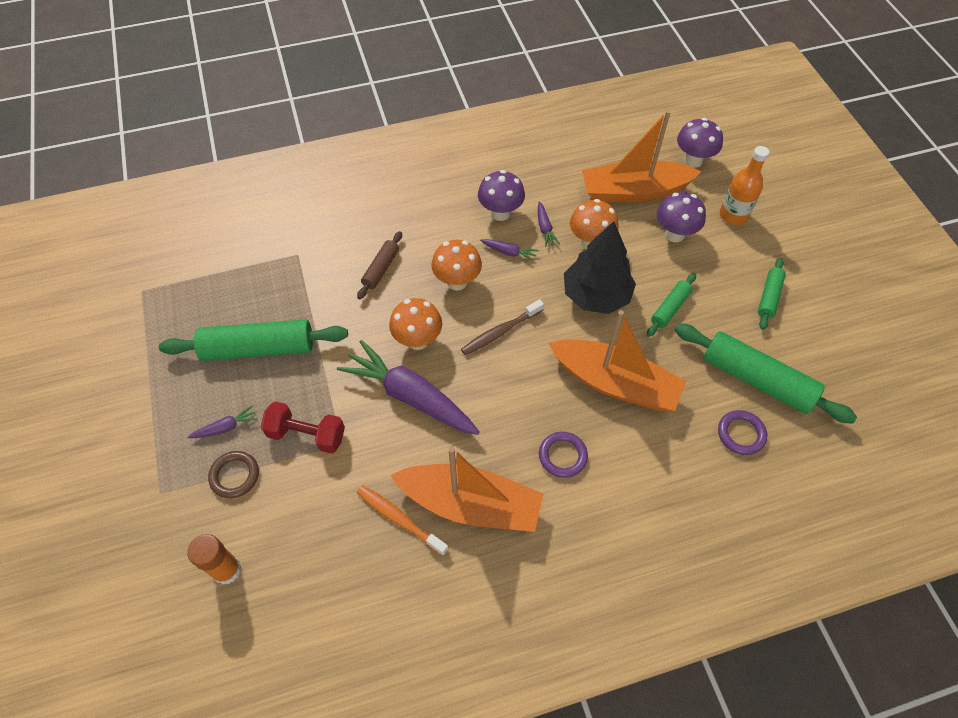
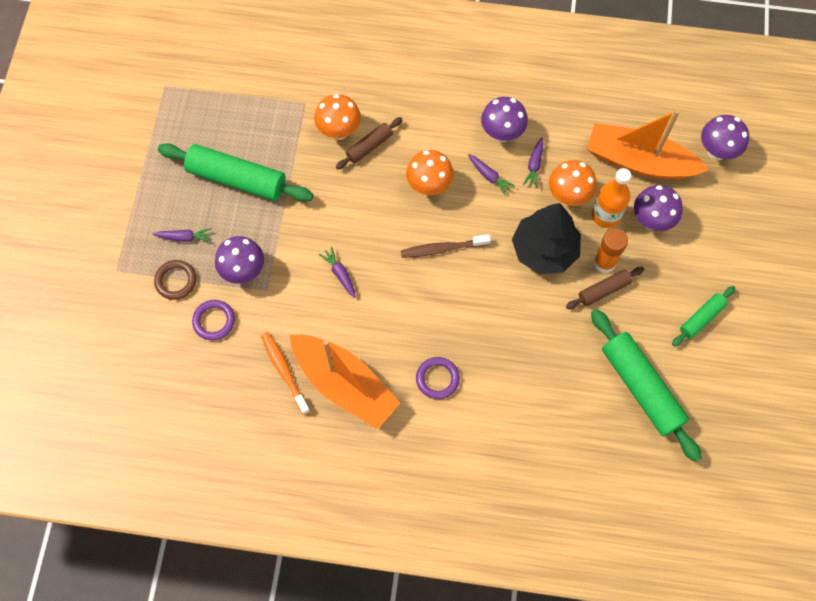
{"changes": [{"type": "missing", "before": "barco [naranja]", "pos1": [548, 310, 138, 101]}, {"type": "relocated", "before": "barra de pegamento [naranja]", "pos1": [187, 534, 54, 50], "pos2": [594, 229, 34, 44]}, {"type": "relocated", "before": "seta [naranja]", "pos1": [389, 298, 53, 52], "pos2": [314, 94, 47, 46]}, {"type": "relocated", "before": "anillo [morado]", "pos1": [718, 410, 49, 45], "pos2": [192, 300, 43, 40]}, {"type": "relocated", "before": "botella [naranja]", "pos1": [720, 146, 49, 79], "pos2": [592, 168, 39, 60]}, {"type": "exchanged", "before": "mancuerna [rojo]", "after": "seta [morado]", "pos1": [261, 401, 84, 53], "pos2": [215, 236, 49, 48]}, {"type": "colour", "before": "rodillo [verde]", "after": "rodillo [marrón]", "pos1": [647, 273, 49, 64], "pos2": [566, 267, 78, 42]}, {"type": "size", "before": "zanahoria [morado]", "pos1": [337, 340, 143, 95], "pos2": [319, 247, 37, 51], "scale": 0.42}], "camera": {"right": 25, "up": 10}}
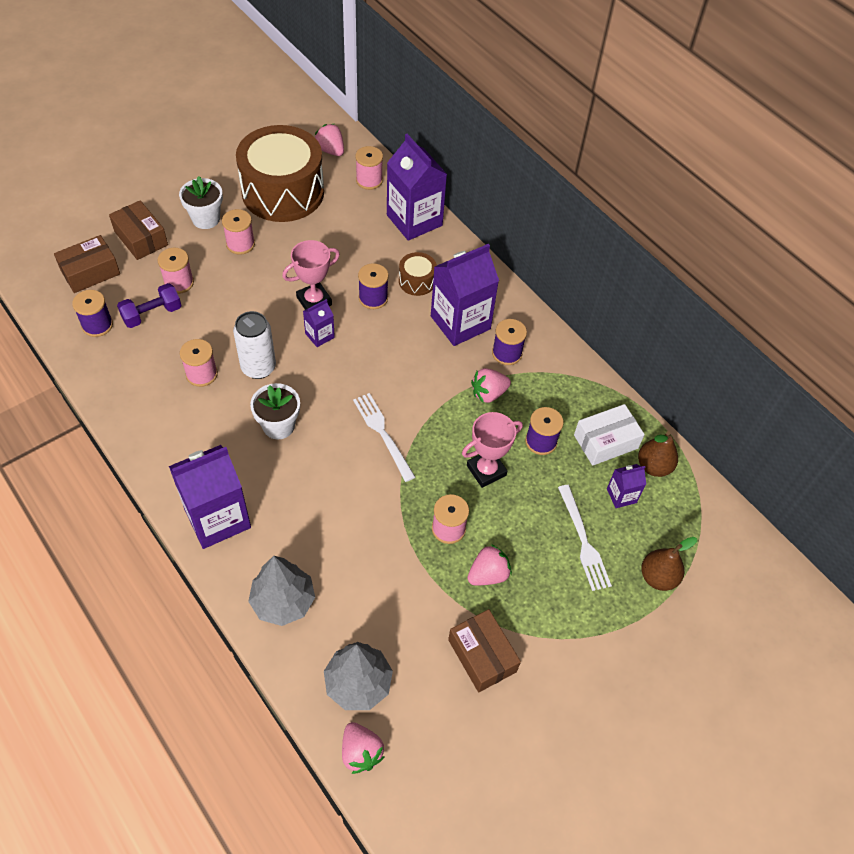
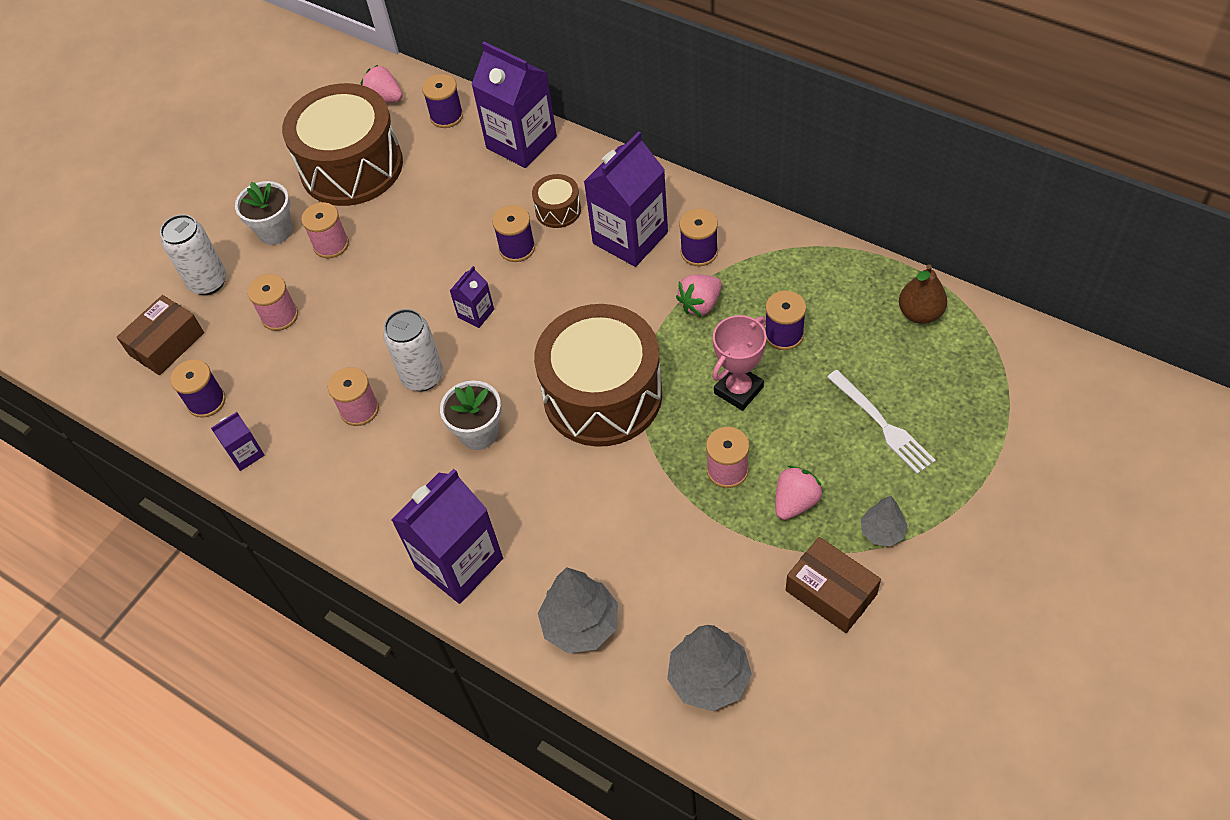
{"changes": [{"type": "missing", "before": "mancuerna [morado]", "pos1": [117, 283, 65, 45]}, {"type": "missing", "before": "trofeo [rosa]", "pos1": [282, 240, 58, 70]}, {"type": "missing", "before": "fresa [rosa]", "pos1": [342, 722, 42, 52]}, {"type": "missing", "before": "caja [blanco]", "pos1": [574, 404, 71, 62]}, {"type": "missing", "before": "pera [marrón]", "pos1": [641, 537, 56, 54]}, {"type": "appeared", "after": "árbol [gris]", "pos2": [861, 496, 47, 50]}, {"type": "relocated", "before": "cartón de leche [morado]", "pos1": [607, 464, 39, 44], "pos2": [211, 412, 54, 59]}, {"type": "exchanged", "before": "caja [marrón]", "after": "lata [blanco]", "pos1": [109, 200, 59, 60], "pos2": [160, 214, 66, 81]}, {"type": "exchanged", "before": "tenedor [blanco]", "after": "tambor [marrón]", "pos1": [353, 393, 62, 89], "pos2": [534, 304, 128, 143]}, {"type": "colour", "before": "carrete [rosa]", "after": "carrete [morado]", "pos1": [355, 146, 28, 44], "pos2": [422, 74, 41, 54]}], "camera": {"right": -10, "up": 0}}
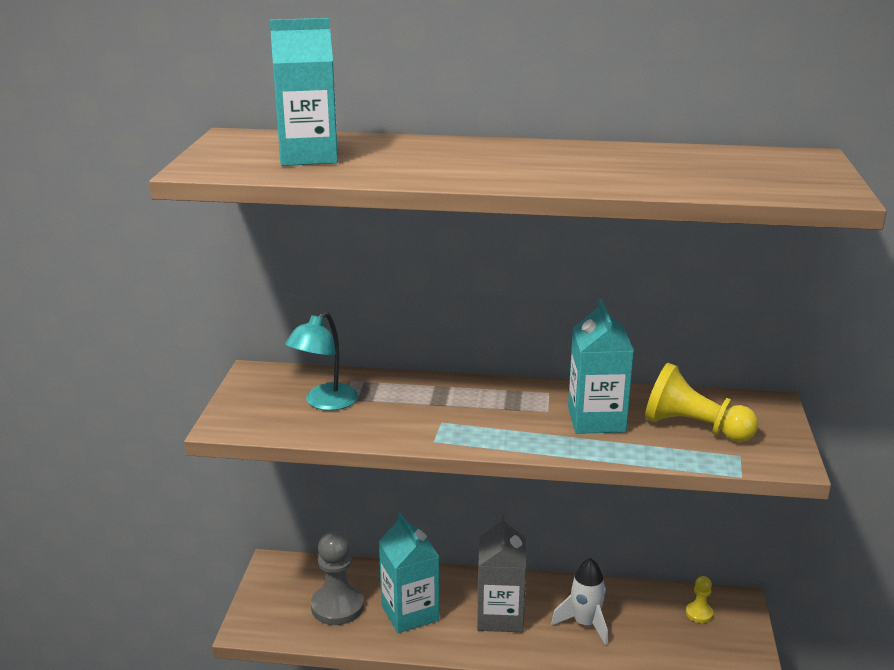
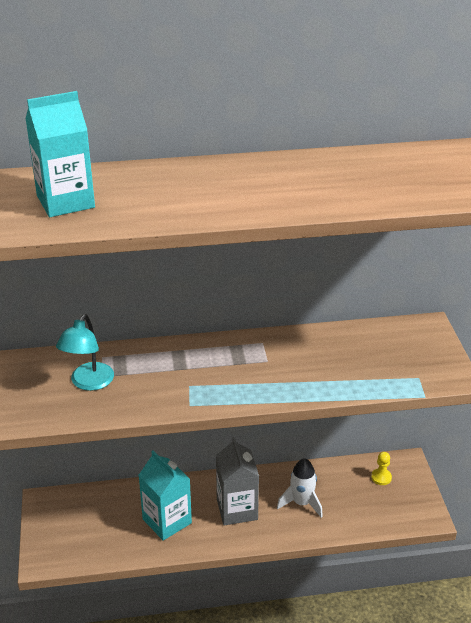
{"changes": [{"type": "missing", "before": "peón [gris]", "pos1": [311, 531, 53, 94]}, {"type": "missing", "before": "cartón de leche [turquesa]", "pos1": [568, 299, 66, 135]}, {"type": "missing", "before": "peón [amarillo]", "pos1": [645, 363, 113, 79]}], "camera": {"right": -15, "up": 10}}
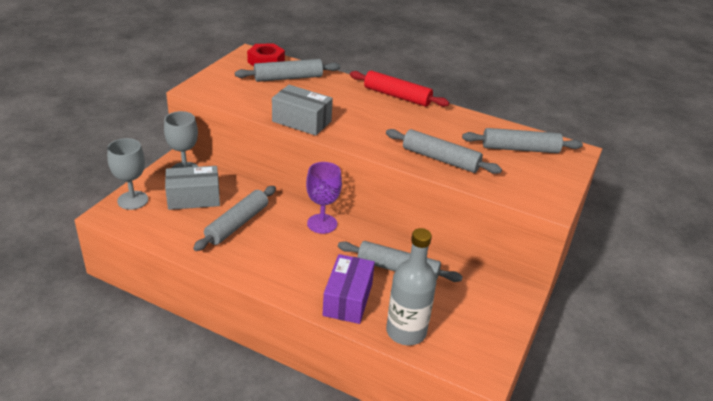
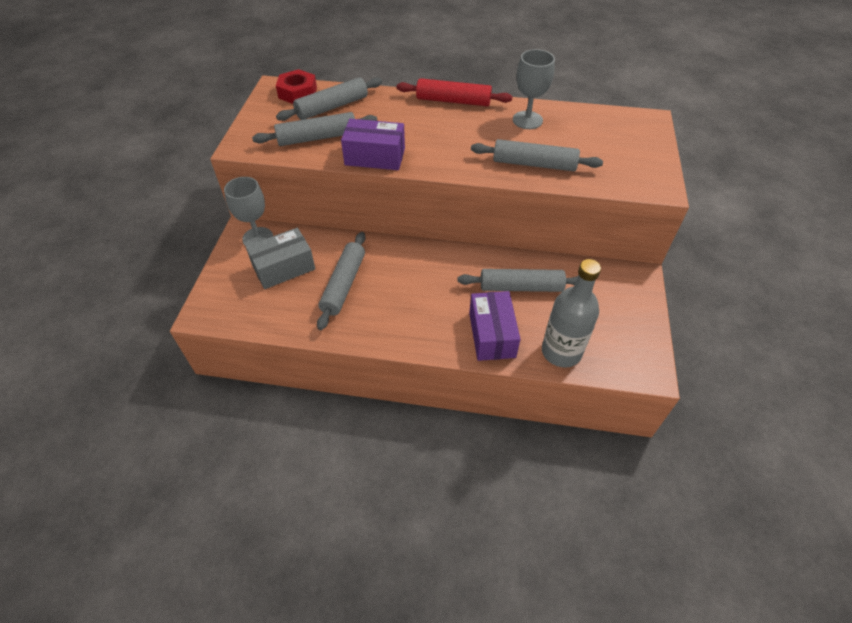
{"changes": [{"type": "missing", "before": "copa [morado]", "pos1": [306, 162, 36, 72]}, {"type": "relocated", "before": "copa [gris]", "pos1": [107, 138, 41, 72], "pos2": [513, 49, 42, 80]}, {"type": "relocated", "before": "rodillo [gris]", "pos1": [462, 128, 121, 25], "pos2": [252, 112, 125, 34]}, {"type": "colour", "before": "caja [gris]", "after": "caja [morado]", "pos1": [272, 85, 61, 51], "pos2": [341, 119, 64, 51]}], "camera": {"right": -15, "up": 15}}
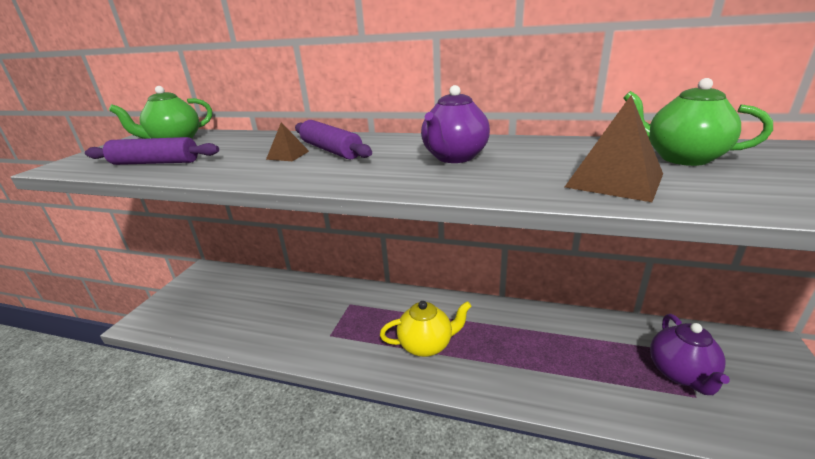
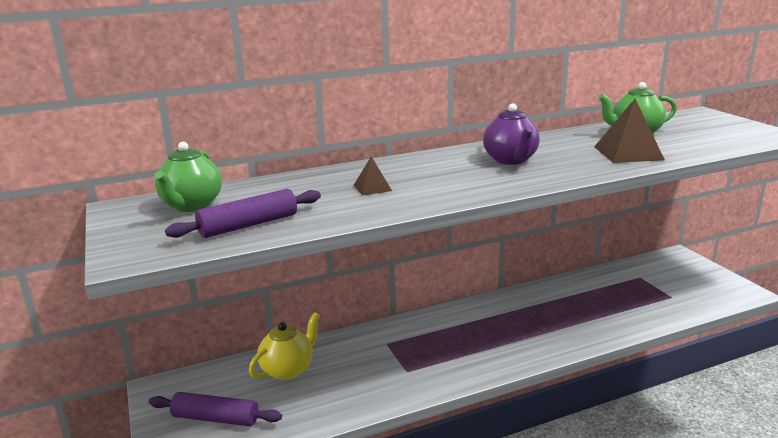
{"changes": [{"type": "missing", "before": "tetera [morado]", "pos1": [650, 314, 80, 81]}, {"type": "relocated", "before": "rodillo [morado]", "pos1": [295, 120, 77, 39], "pos2": [149, 392, 133, 34]}, {"type": "relocated", "before": "tetera [amarillo]", "pos1": [380, 301, 92, 56], "pos2": [249, 312, 71, 68]}], "camera": {"right": -40, "up": -5}}
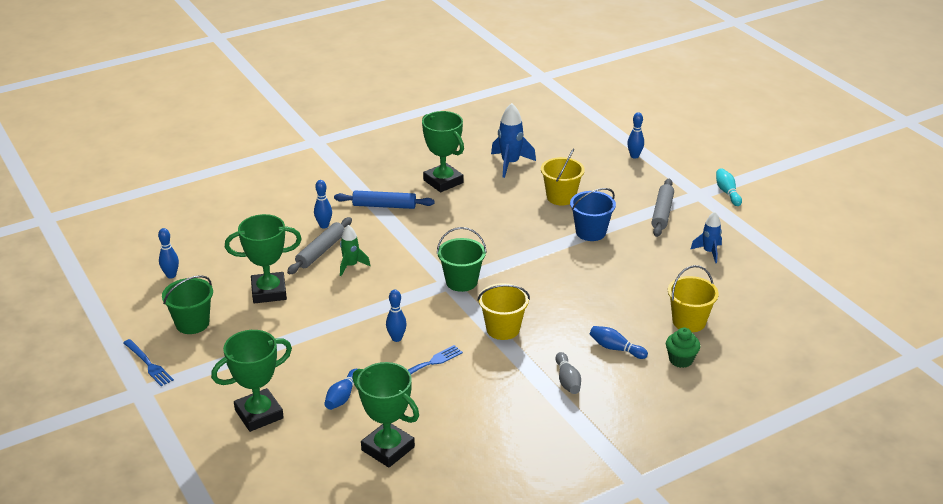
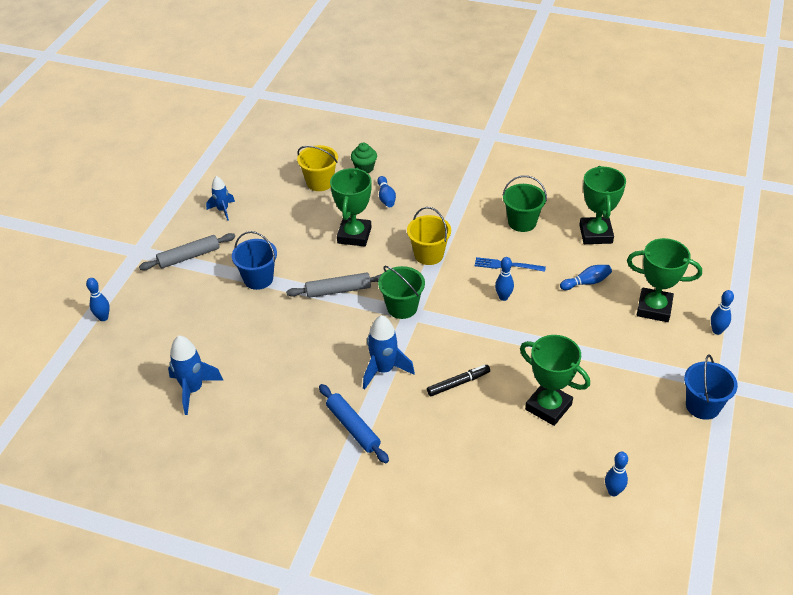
{"changes": [{"type": "missing", "before": "balde [amarillo]", "pos1": [541, 149, 44, 56]}, {"type": "missing", "before": "bolo [gris]", "pos1": [556, 352, 25, 42]}, {"type": "missing", "before": "bolo [turquesa]", "pos1": [716, 168, 26, 38]}, {"type": "appeared", "after": "cohete [azul]", "pos2": [363, 315, 52, 74]}, {"type": "relocated", "before": "balde [verde]", "pos1": [162, 275, 51, 59], "pos2": [502, 175, 45, 57]}, {"type": "relocated", "before": "rodillo [gris]", "pos1": [287, 217, 65, 57], "pos2": [286, 273, 96, 25]}, {"type": "relocated", "before": "bolo [azul]", "pos1": [314, 180, 18, 48], "pos2": [711, 290, 23, 45]}, {"type": "relocated", "before": "trofeo [verde]", "pos1": [422, 111, 42, 81], "pos2": [330, 168, 42, 79]}, {"type": "exchanged", "before": "tenedor [azul]", "after": "balde [azul]", "pos1": [123, 339, 51, 47], "pos2": [684, 354, 54, 66]}, {"type": "exchanged", "before": "cohete [verde]", "after": "rotulador [negro]", "pos1": [340, 225, 30, 51], "pos2": [427, 365, 63, 31]}], "camera": {"right": -130, "up": 10}}
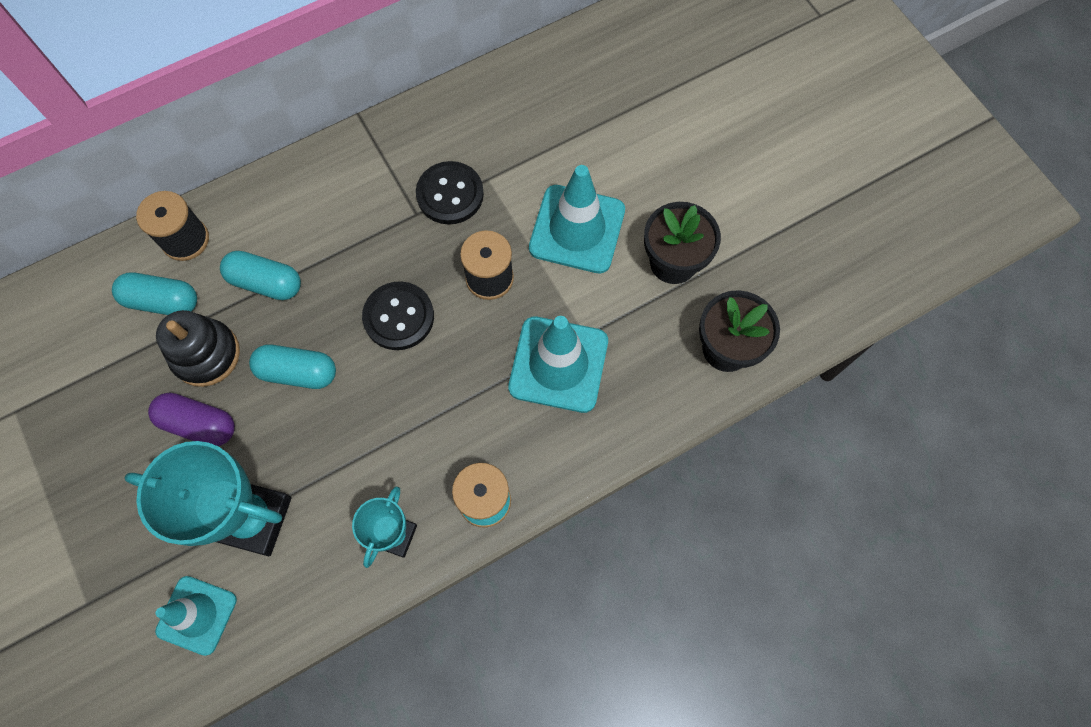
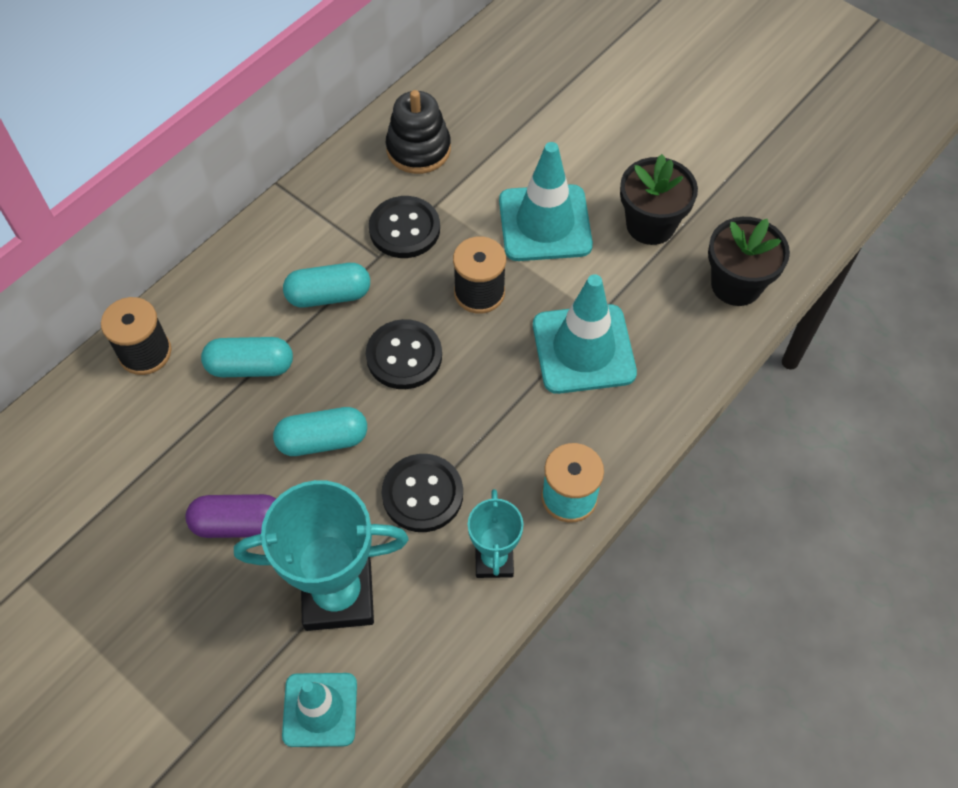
{"changes": [{"type": "appeared", "after": "botón [negro]", "pos2": [382, 454, 81, 78]}, {"type": "relocated", "before": "cápsula [turquesa]", "pos1": [112, 273, 85, 42], "pos2": [283, 263, 87, 44]}, {"type": "relocated", "before": "juguete apilable [negro]", "pos1": [156, 310, 84, 77], "pos2": [386, 90, 65, 84]}], "camera": {"right": -20, "up": -10}}
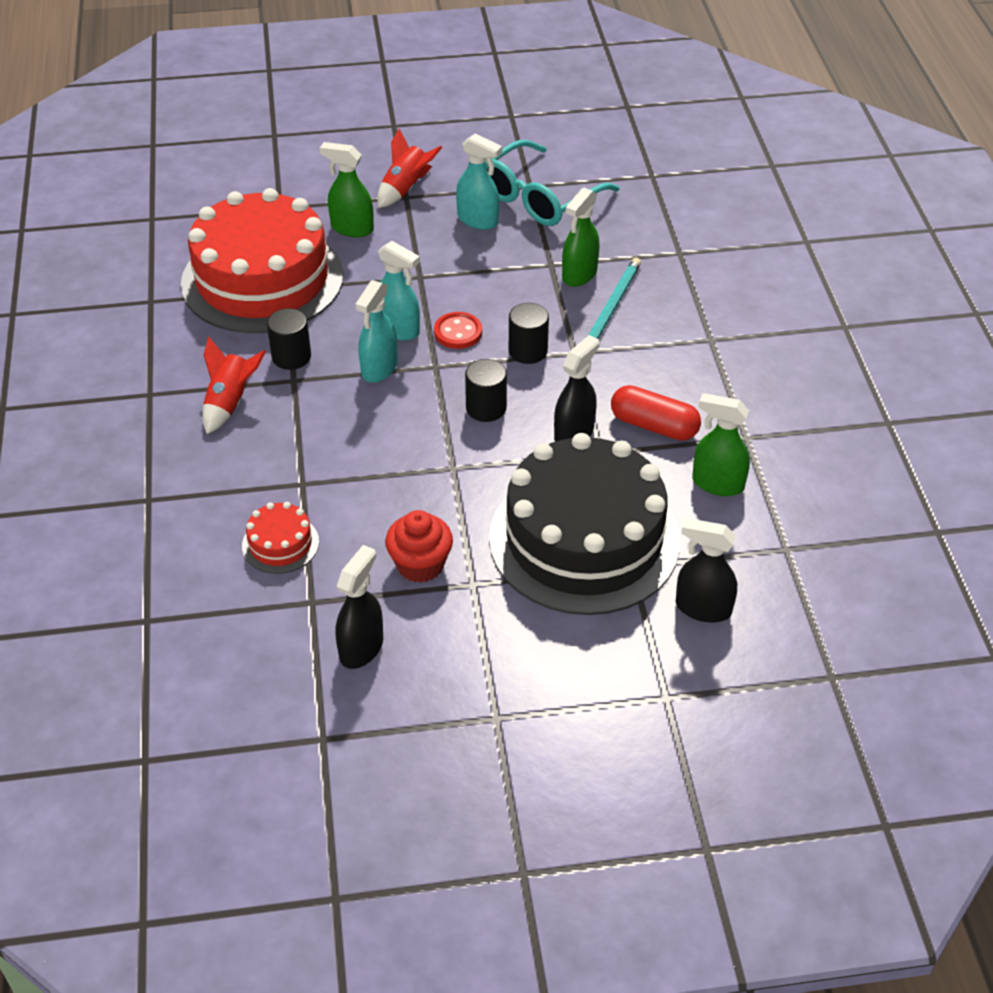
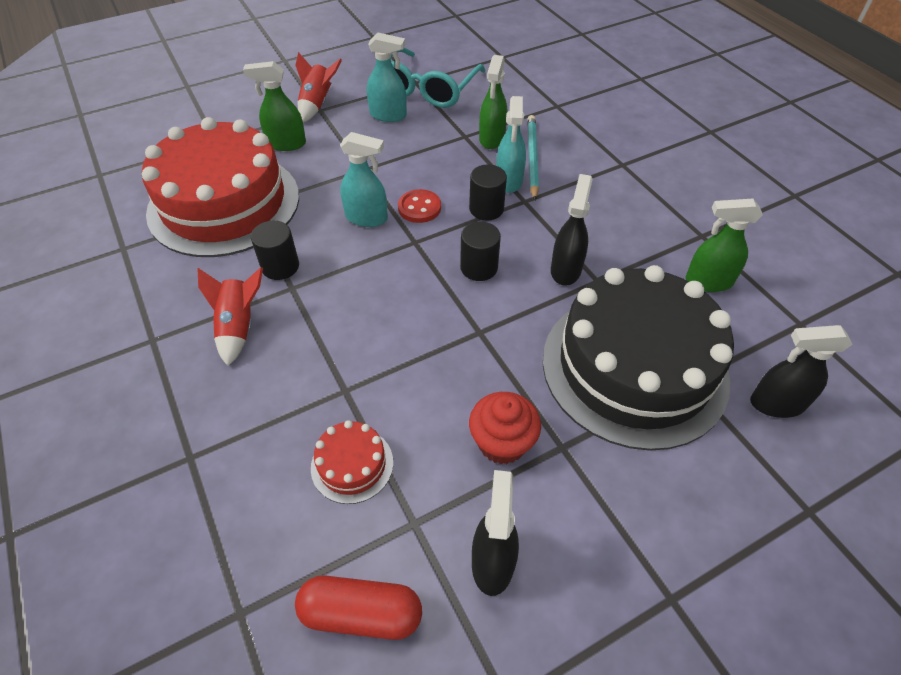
{"changes": [{"type": "relocated", "before": "pulverizador [turquesa]", "pos1": [355, 280, 43, 103], "pos2": [496, 96, 30, 97]}, {"type": "relocated", "before": "cápsula [rojo]", "pos1": [611, 385, 90, 56], "pos2": [295, 576, 127, 64]}], "camera": {"right": -20, "up": 5}}
